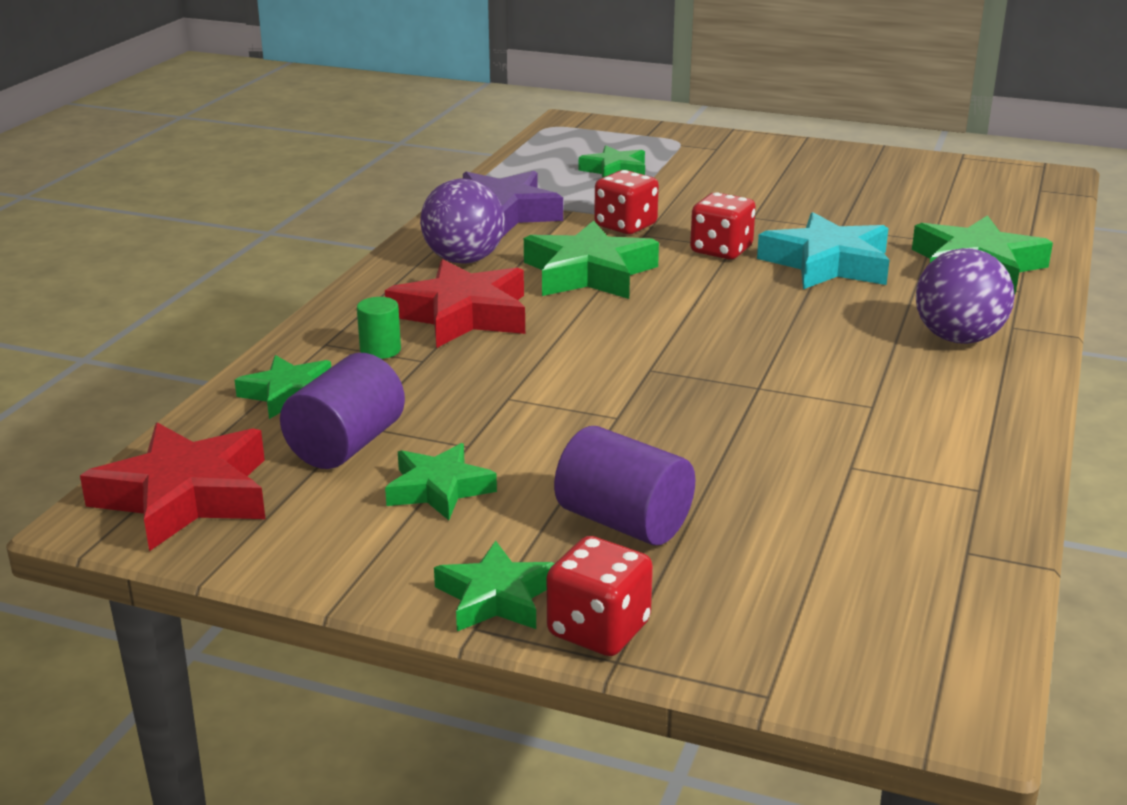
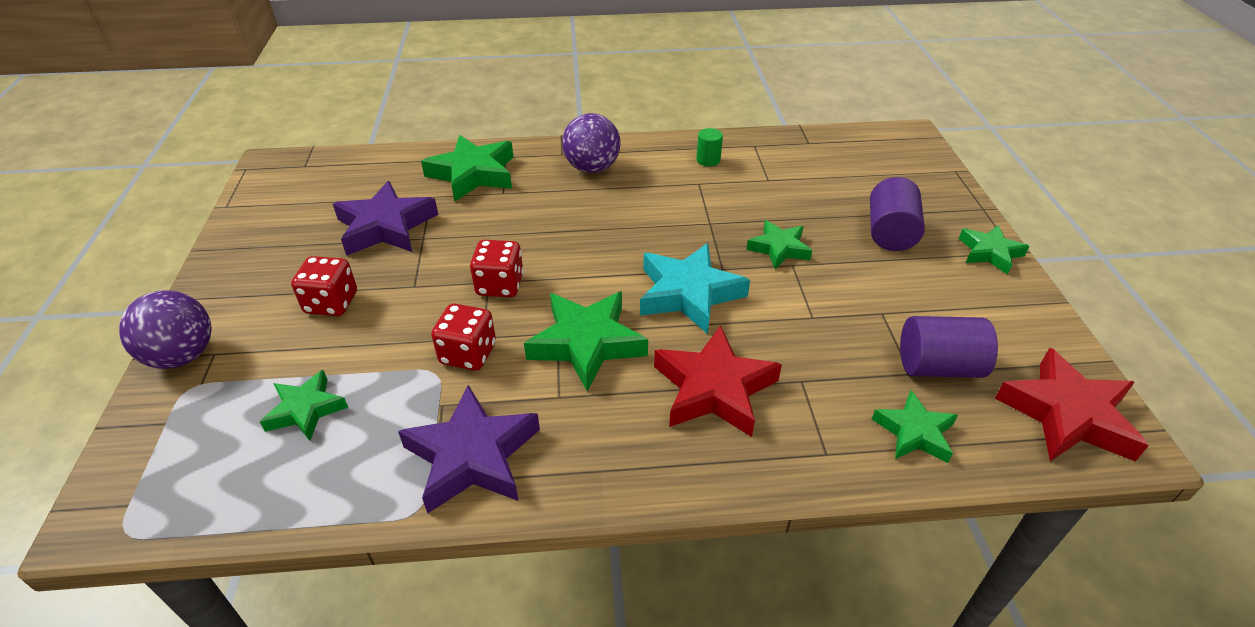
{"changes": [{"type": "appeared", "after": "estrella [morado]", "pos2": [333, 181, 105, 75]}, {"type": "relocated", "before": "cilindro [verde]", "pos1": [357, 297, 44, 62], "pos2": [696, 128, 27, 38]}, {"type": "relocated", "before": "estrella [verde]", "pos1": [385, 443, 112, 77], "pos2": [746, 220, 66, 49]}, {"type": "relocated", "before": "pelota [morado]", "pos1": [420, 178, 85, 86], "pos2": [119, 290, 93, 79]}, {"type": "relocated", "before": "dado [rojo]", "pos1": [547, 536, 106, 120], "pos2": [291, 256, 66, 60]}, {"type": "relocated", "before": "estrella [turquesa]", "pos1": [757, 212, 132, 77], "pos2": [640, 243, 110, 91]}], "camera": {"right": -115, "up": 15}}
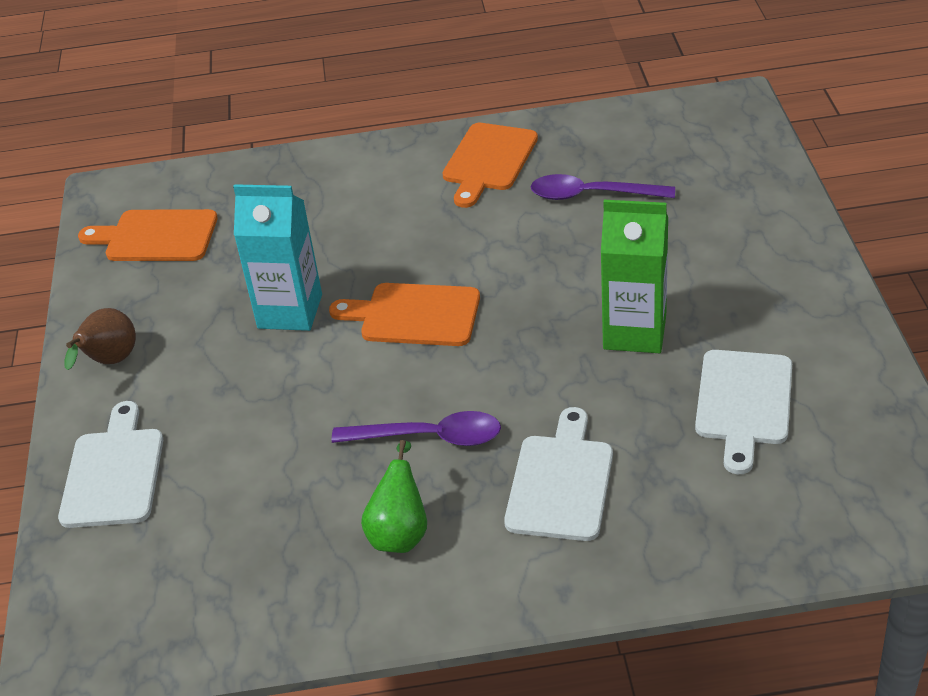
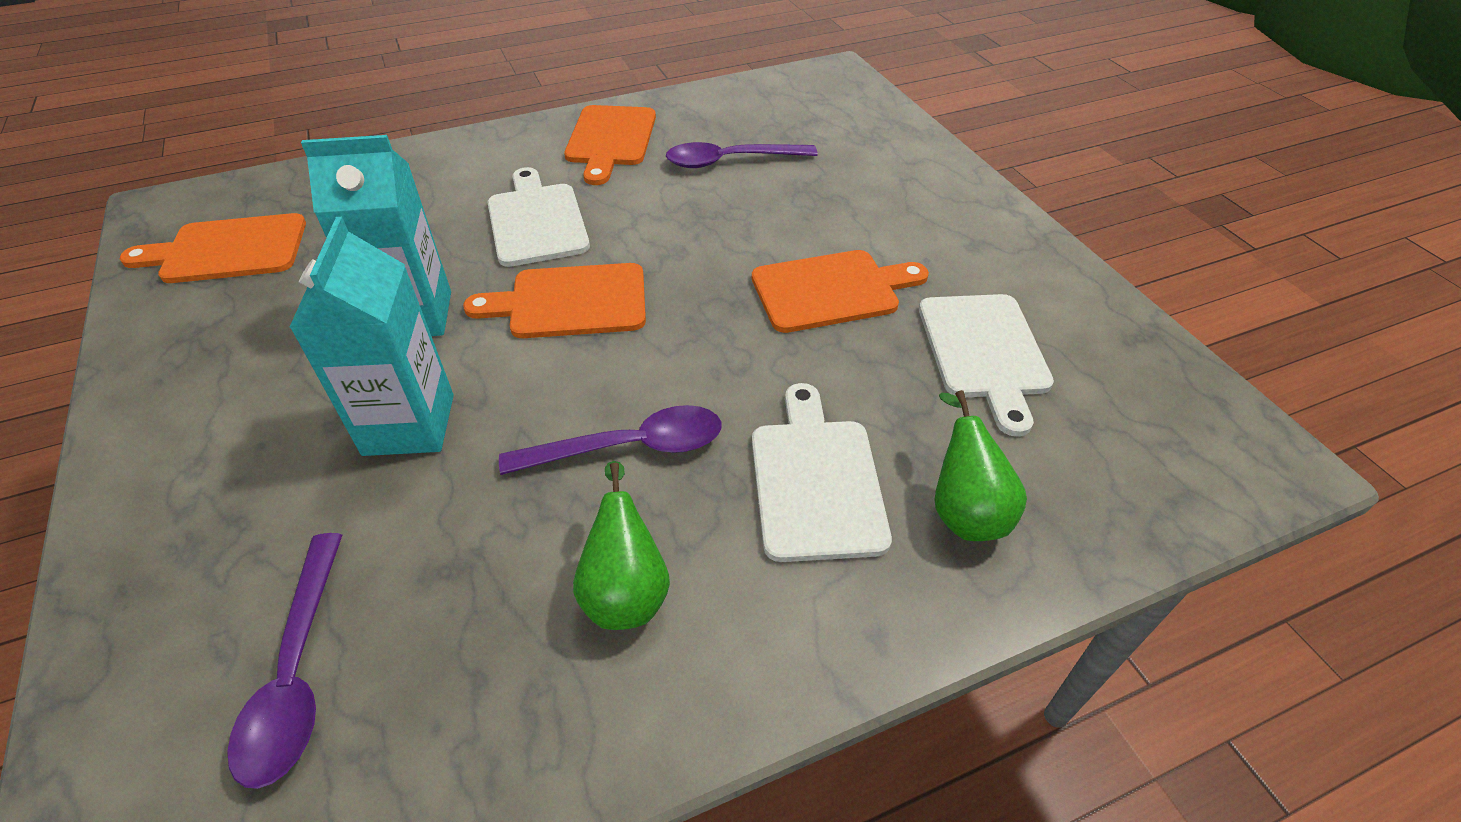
{"changes": [{"type": "missing", "before": "pera [marrón]", "pos1": [64, 308, 72, 62]}, {"type": "appeared", "after": "cuchara [morado]", "pos2": [227, 533, 115, 256]}, {"type": "appeared", "after": "cartón de leche [turquesa]", "pos2": [289, 217, 165, 239]}, {"type": "appeared", "after": "pera [verde]", "pos2": [934, 390, 93, 151]}, {"type": "relocated", "before": "tabla de cortar [blanco]", "pos1": [58, 401, 105, 127], "pos2": [487, 167, 103, 100]}, {"type": "exchanged", "before": "cartón de leche [verde]", "after": "tabla de cortar [naranja]", "pos1": [601, 200, 67, 153], "pos2": [752, 250, 177, 83]}], "camera": {"right": -20, "up": 5}}
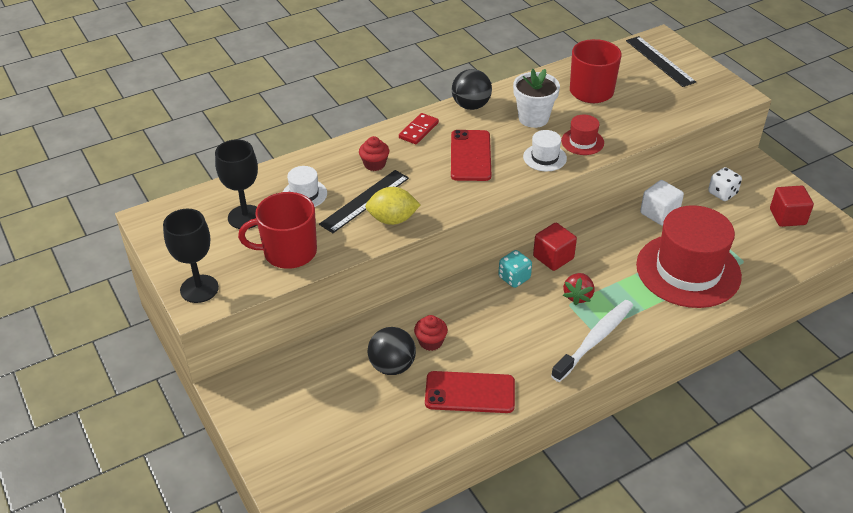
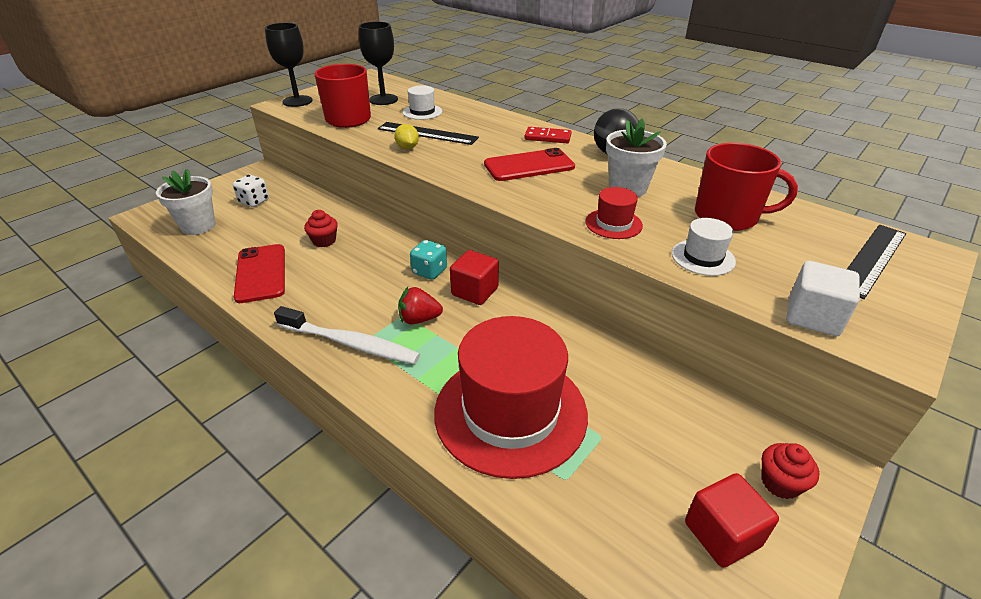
{"changes": [{"type": "missing", "before": "pelota [negro]", "pos1": [368, 327, 48, 48]}, {"type": "appeared", "after": "maceta [blanco]", "pos2": [156, 169, 60, 66]}, {"type": "relocated", "before": "magdalena [rojo]", "pos1": [359, 136, 30, 35], "pos2": [761, 443, 59, 56]}, {"type": "relocated", "before": "sombrero [blanco]", "pos1": [523, 130, 44, 41], "pos2": [672, 218, 64, 58]}, {"type": "relocated", "before": "cubo [blanco]", "pos1": [640, 180, 44, 46], "pos2": [786, 261, 74, 75]}, {"type": "relocated", "before": "dado [blanco]", "pos1": [708, 167, 34, 34], "pos2": [233, 175, 36, 32]}, {"type": "size", "before": "limón [amarillo]", "pos1": [365, 187, 56, 38], "pos2": [394, 124, 25, 25], "scale": 0.65}], "camera": {"right": 70, "up": -5}}
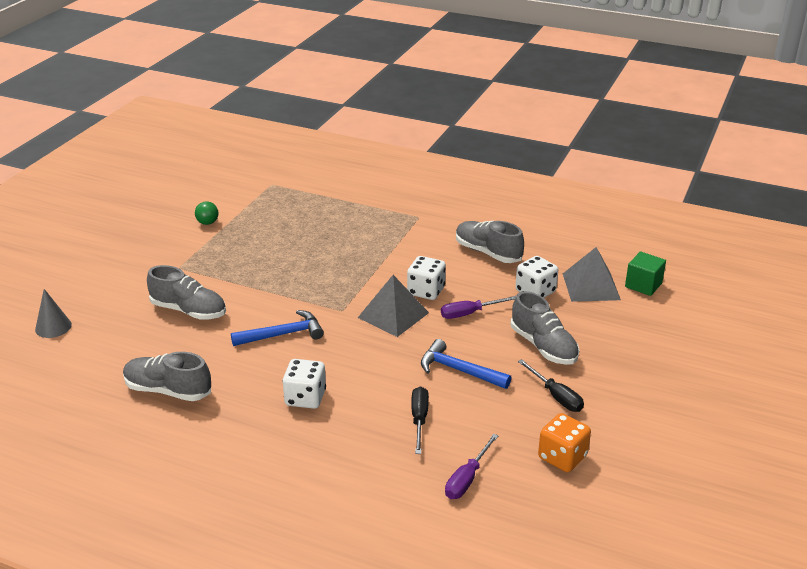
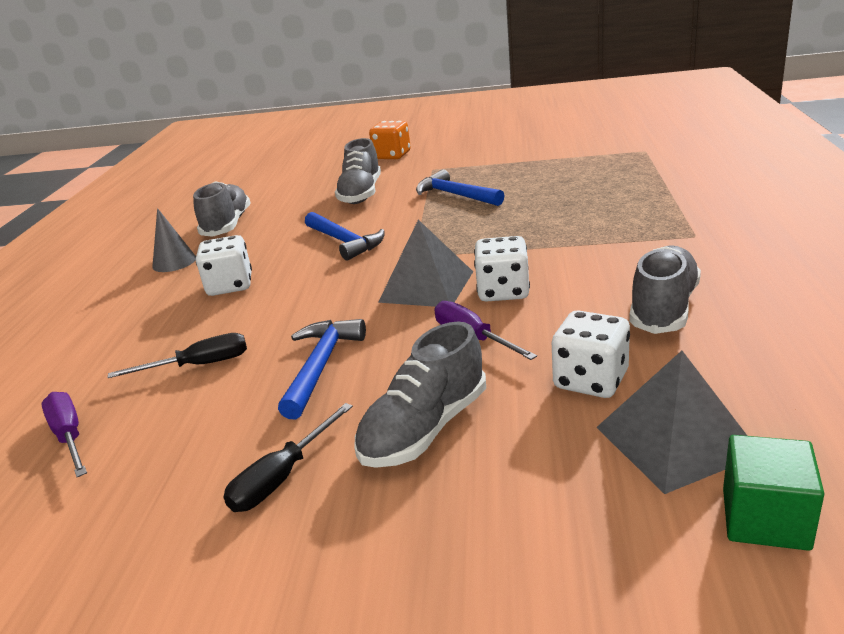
{"changes": [{"type": "missing", "before": "pelota [verde]", "pos1": [195, 201, 23, 24]}, {"type": "appeared", "after": "martillo [azul]", "pos2": [416, 169, 88, 37]}, {"type": "relocated", "before": "cono [gris]", "pos1": [35, 289, 37, 49], "pos2": [152, 208, 44, 64]}, {"type": "relocated", "before": "dado [naranja]", "pos1": [538, 413, 53, 59], "pos2": [369, 121, 42, 38]}, {"type": "spun", "before": "destornillador [morado]", "pos1": [445, 434, 53, 65], "pos2": [42, 392, 45, 85], "turn": 45}], "camera": {"right": 75, "up": -5}}
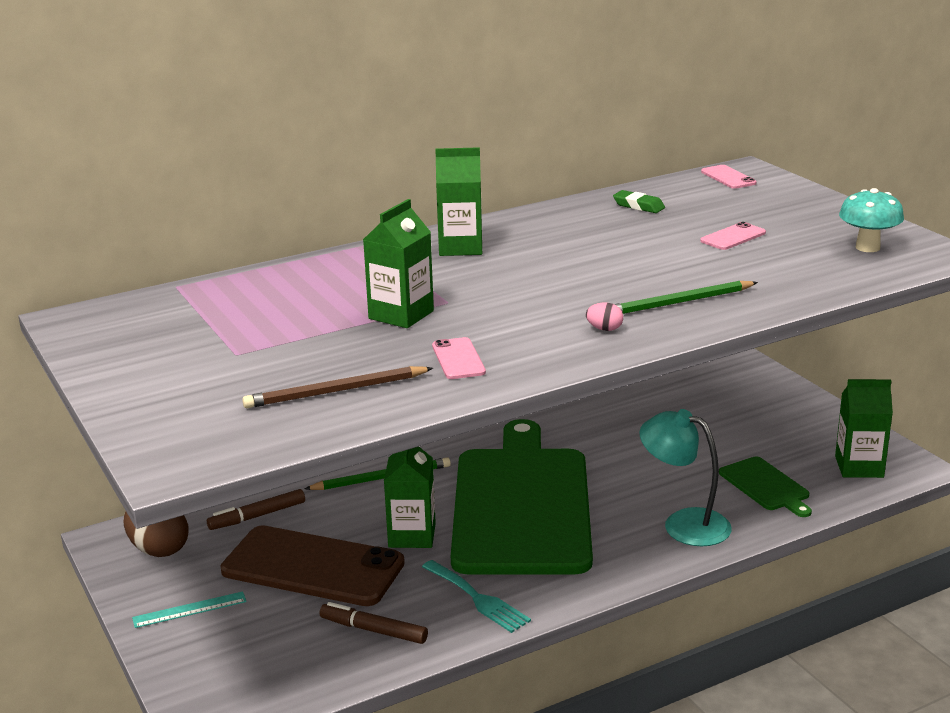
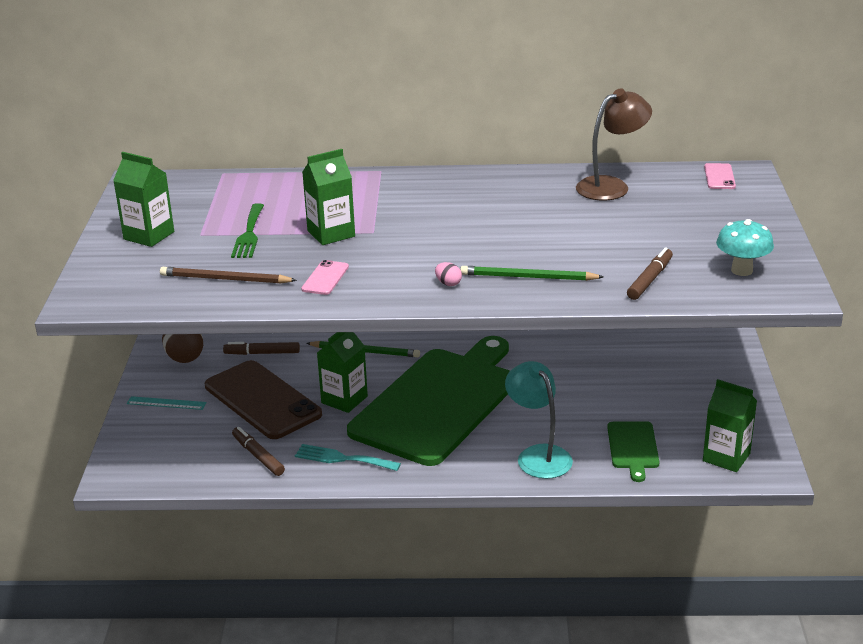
{"changes": [{"type": "missing", "before": "móvil [rosa]", "pos1": [700, 222, 66, 28]}, {"type": "appeared", "after": "tenedor [verde]", "pos2": [231, 203, 33, 55]}, {"type": "appeared", "after": "rotulador [marrón]", "pos2": [627, 247, 46, 53]}, {"type": "relocated", "before": "cartón de leche [verde]", "pos1": [435, 147, 47, 109], "pos2": [113, 152, 61, 95]}, {"type": "exchanged", "before": "goma de borrar [verde]", "after": "lámpara [marrón]", "pos1": [613, 190, 52, 23], "pos2": [576, 89, 76, 111]}, {"type": "spun", "before": "tenedor [turquesa]", "pos1": [422, 560, 109, 73], "pos2": [295, 444, 106, 27], "turn": 120}], "camera": {"right": 30, "up": 5}}
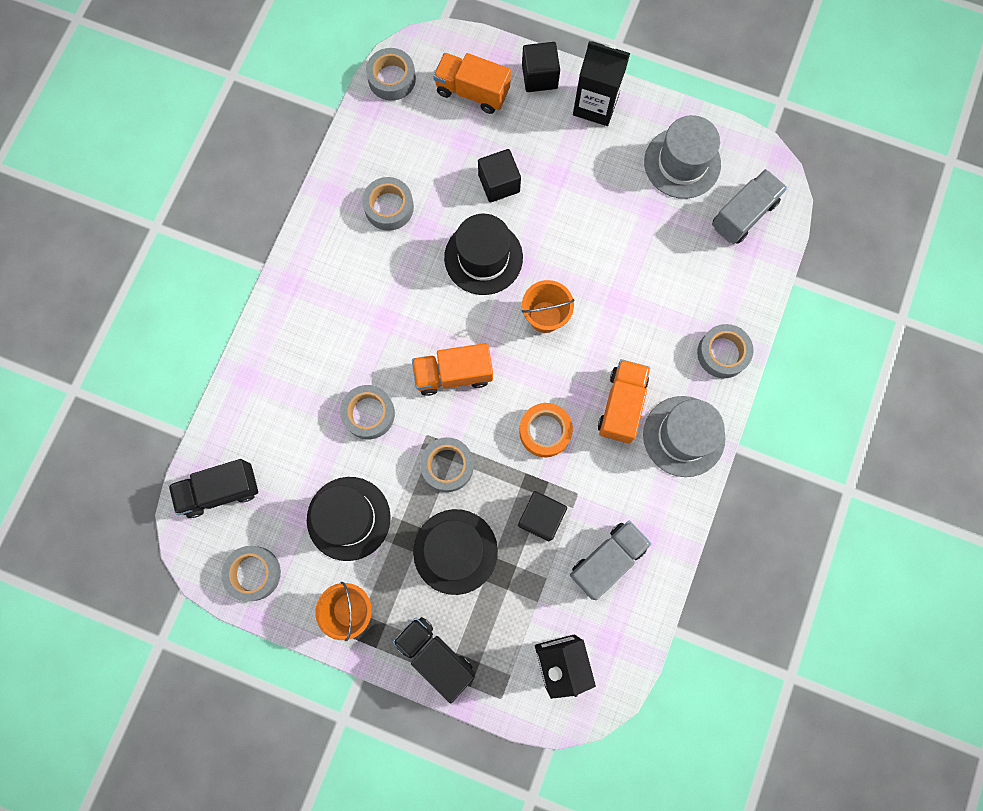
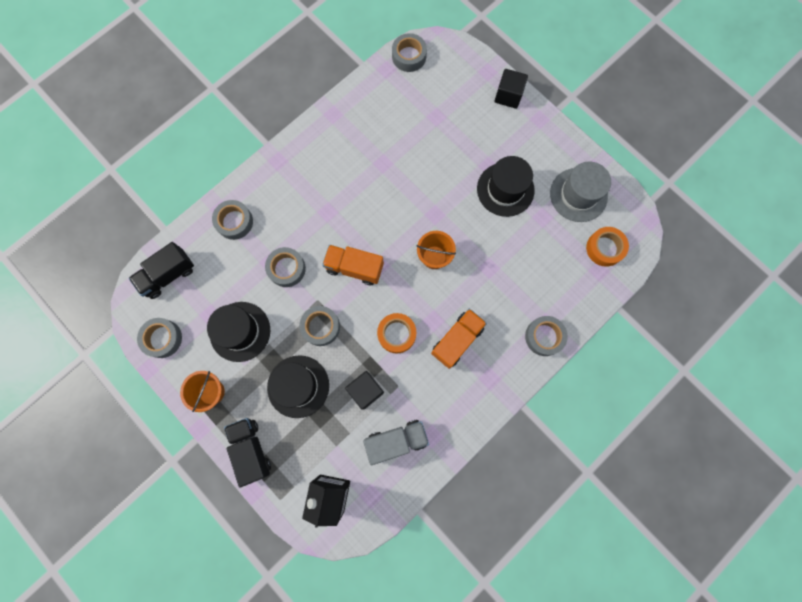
{"changes": [{"type": "missing", "before": "camión [naranja]", "pos1": [433, 53, 78, 61]}, {"type": "missing", "before": "cubo [negro]", "pos1": [478, 149, 43, 53]}, {"type": "missing", "before": "cartón de leche [negro]", "pos1": [573, 41, 57, 85]}, {"type": "missing", "before": "sombrero [gris]", "pos1": [643, 396, 83, 81]}, {"type": "relocated", "before": "cinta adhesiva [gris]", "pos1": [362, 177, 52, 54], "pos2": [212, 200, 41, 40]}, {"type": "relocated", "before": "sombrero [negro]", "pos1": [444, 214, 79, 81], "pos2": [477, 156, 58, 61]}, {"type": "exchanged", "before": "camión [gris]", "after": "cinta adhesiva [naranja]", "pos1": [712, 169, 75, 75], "pos2": [586, 227, 43, 40]}, {"type": "spun", "before": "camión [negro]", "pos1": [169, 459, 89, 59], "pos2": [129, 242, 65, 57], "turn": -45}], "camera": {"right": 25, "up": 0}}
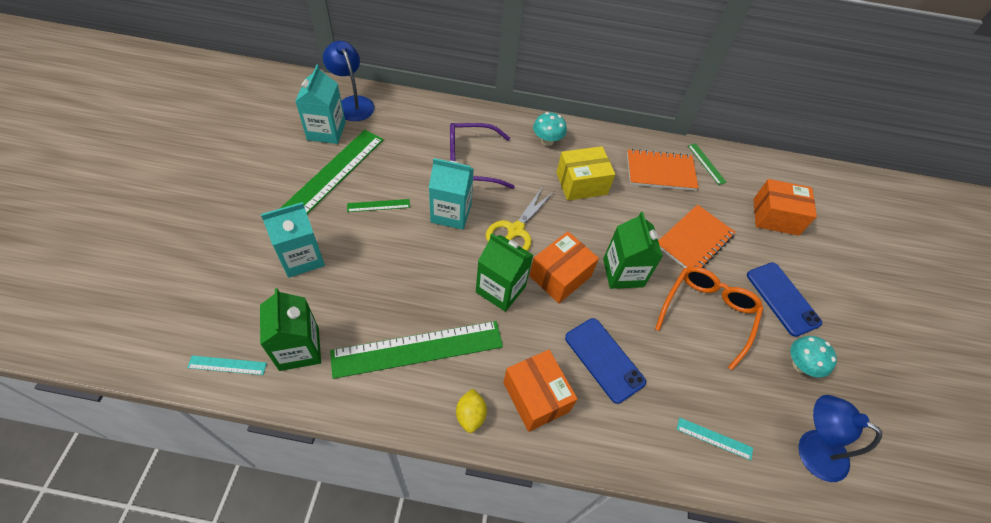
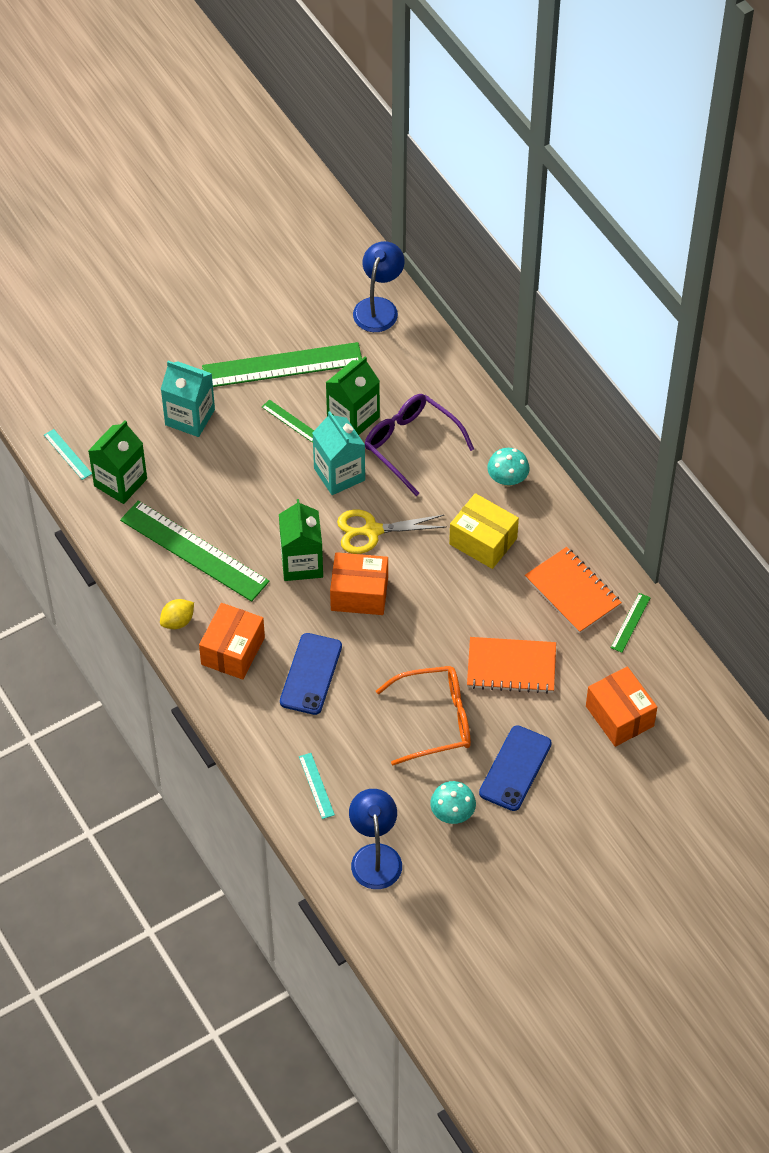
{"changes": [{"type": "missing", "before": "cartón de leche [turquesa]", "pos1": [295, 65, 51, 79]}, {"type": "relocated", "before": "cartón de leche [verde]", "pos1": [603, 212, 60, 77], "pos2": [326, 357, 54, 78]}], "camera": {"right": 55, "up": 0}}
